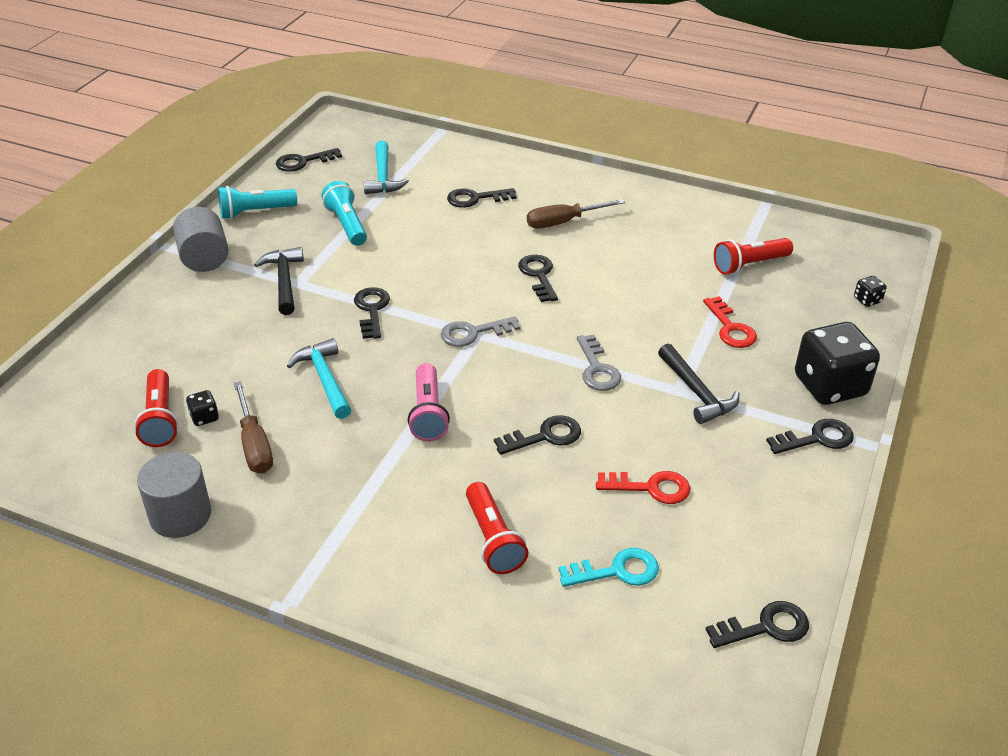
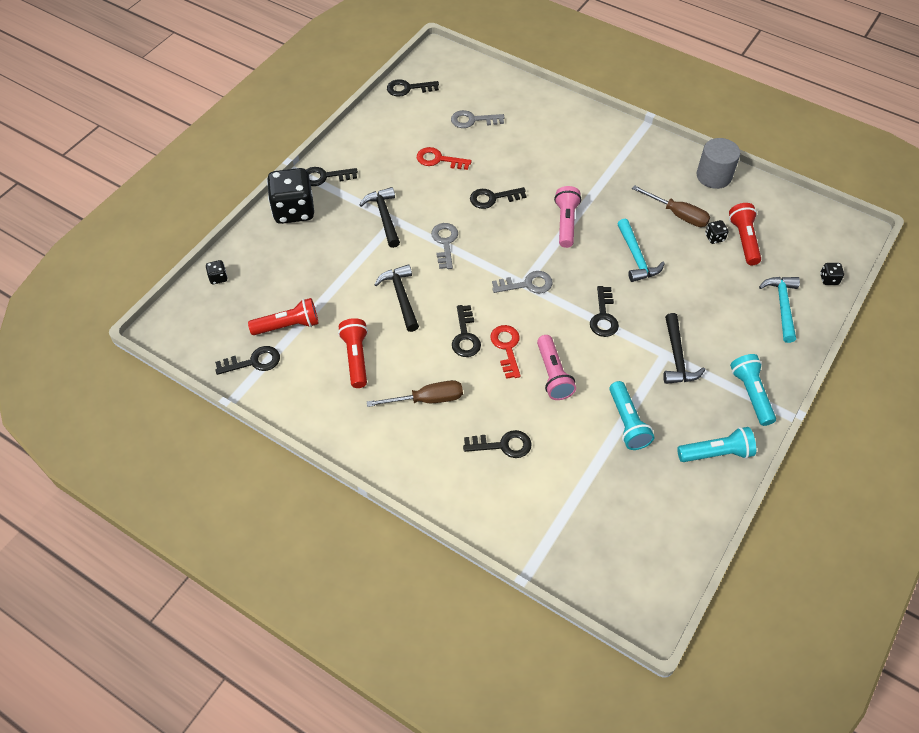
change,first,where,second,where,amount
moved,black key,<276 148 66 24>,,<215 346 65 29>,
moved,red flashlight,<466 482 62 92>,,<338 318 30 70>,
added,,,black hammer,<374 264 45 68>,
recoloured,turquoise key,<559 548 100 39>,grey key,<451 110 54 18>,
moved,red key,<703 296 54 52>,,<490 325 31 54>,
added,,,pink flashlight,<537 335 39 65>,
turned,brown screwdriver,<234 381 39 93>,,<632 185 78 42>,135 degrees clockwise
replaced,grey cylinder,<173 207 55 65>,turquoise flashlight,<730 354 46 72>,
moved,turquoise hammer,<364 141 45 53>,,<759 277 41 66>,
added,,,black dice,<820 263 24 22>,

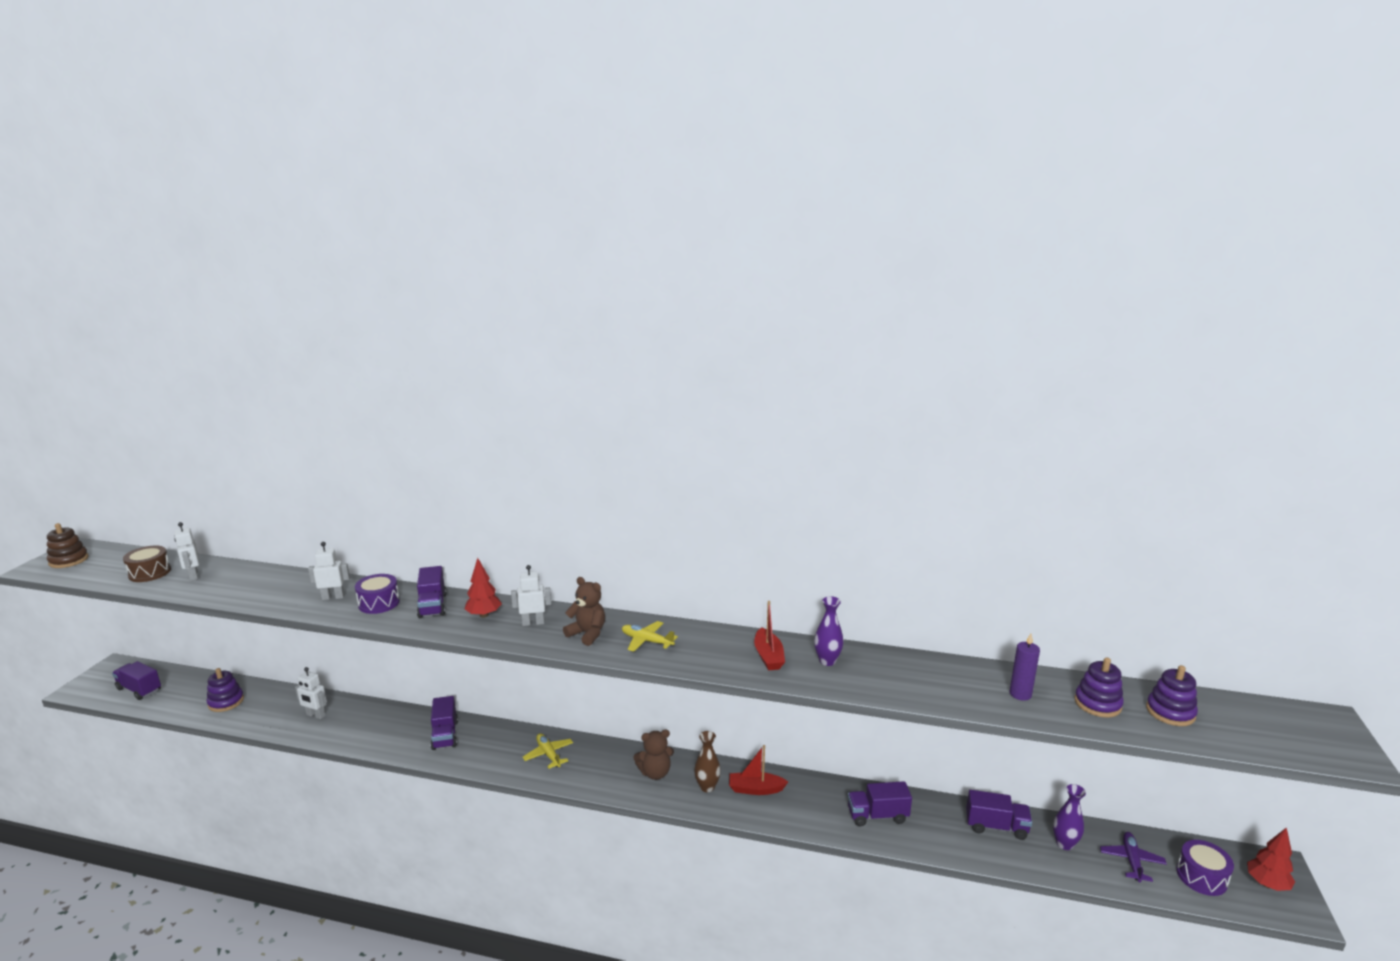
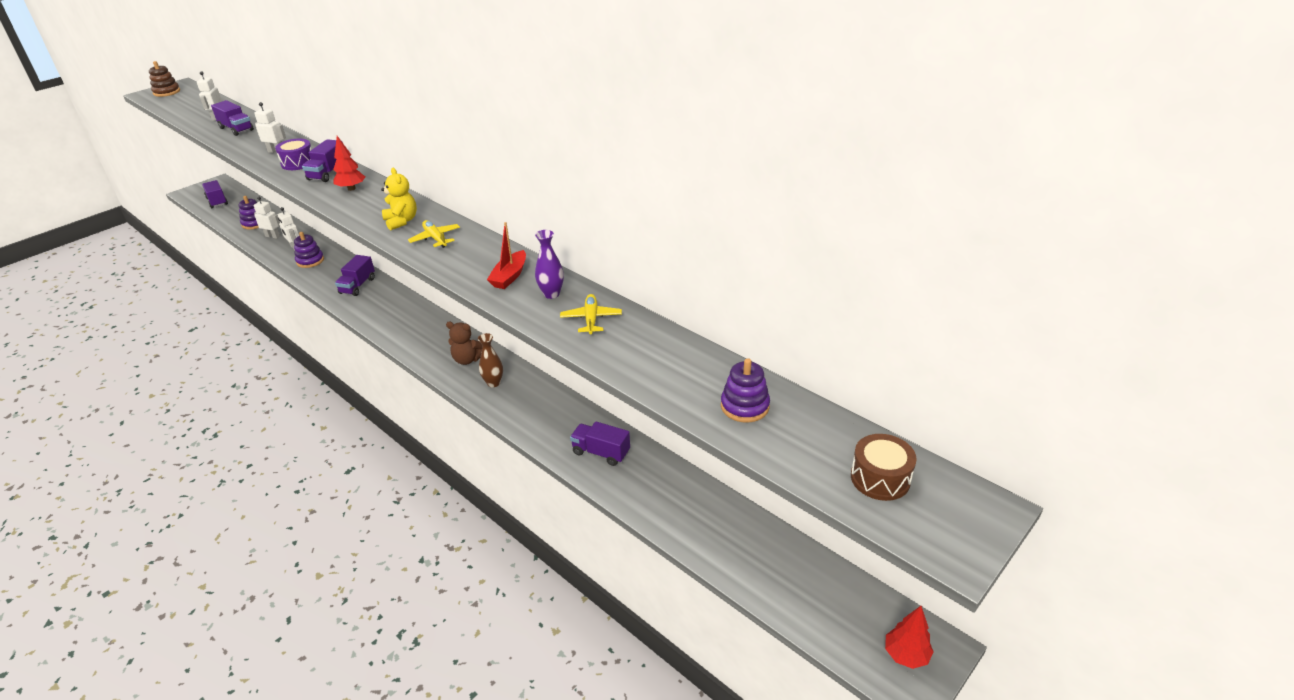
change,first,where,second,where,amount
moved,purple truck,<966 790 66 50>,,<211 100 43 36>,
moved,white robot,<511 565 40 61>,,<254 197 26 42>,
moved,purple stacking toy,<1146 665 52 61>,,<294 232 30 36>,
recoloured,brown teddy bear,<563 577 42 69>,yellow teddy bear,<381 168 36 62>,
moved,yellow plane,<523 733 50 36>,,<560 294 62 40>,
moved,brown drum,<123 546 48 36>,,<851 434 66 67>,
removed,red boat,<729 745 59 50>,,,
removed,purple candle,<1009 634 31 67>,,,
removed,purple vase,<1053 784 33 66>,,,
removed,purple plane,<1100 832 67 50>,,,
removed,purple drum,<1177 840 57 56>,,,

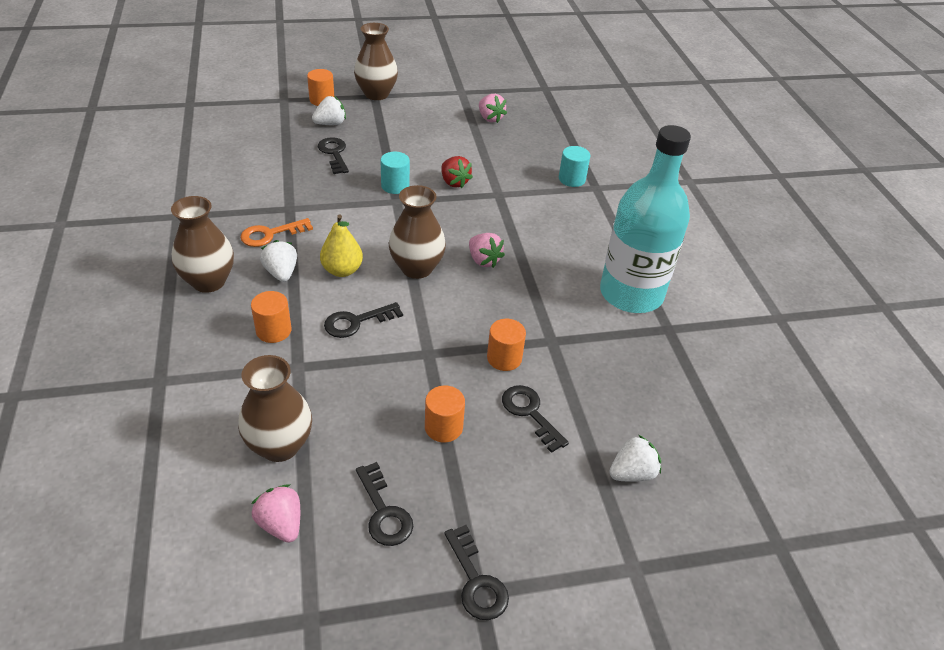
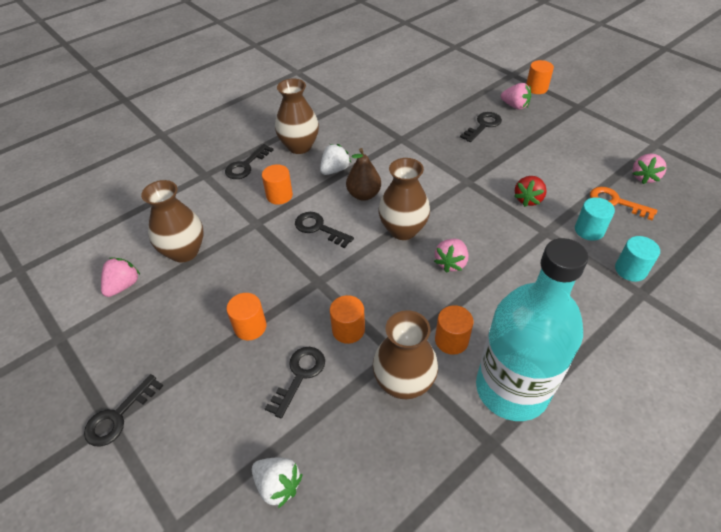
change,first,where,second,where,amount
moved,black key,<356 462 57 84>,,<225 144 49 35>,
recoloured,yellow pear,<320 215 43 62>,brown pear,<346 148 35 53>,
moved,brown vase,<354 23 44 77>,,<373 310 65 89>,
added,,,orange cylinder,<435 305 39 50>,
recoloured,white strawberry,<312 96 34 29>,pink strawberry,<501 83 30 27>,
moved,turquoise cylinder,<380 152 30 42>,,<575 197 40 44>,
moved,orange key,<240 218 73 29>,,<590 187 67 33>,

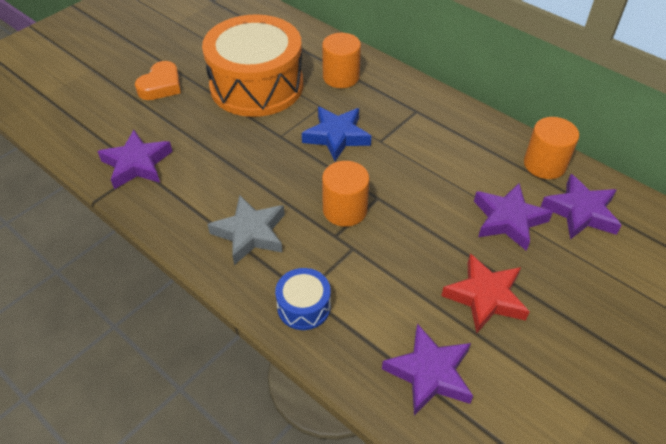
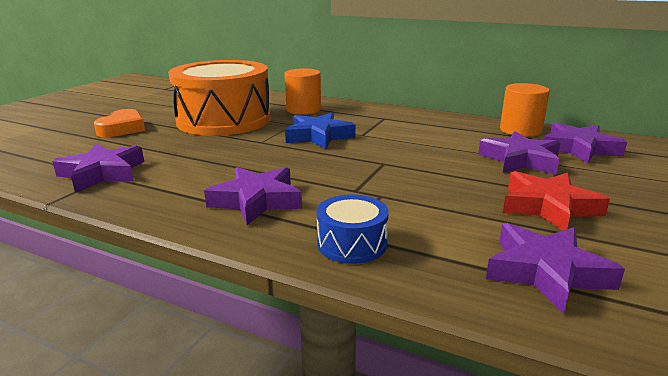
change,first,where,second,where,amount
recoloured,grey star,<207 195 78 70>,purple star,<204 167 98 58>,
removed,orange cylinder,<322 161 47 66>,,,

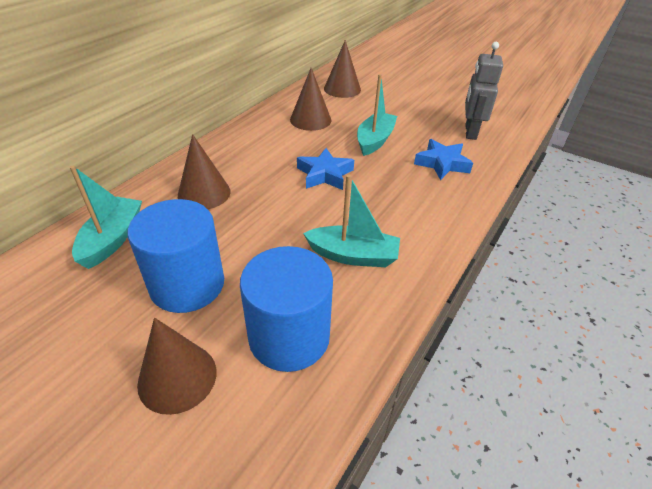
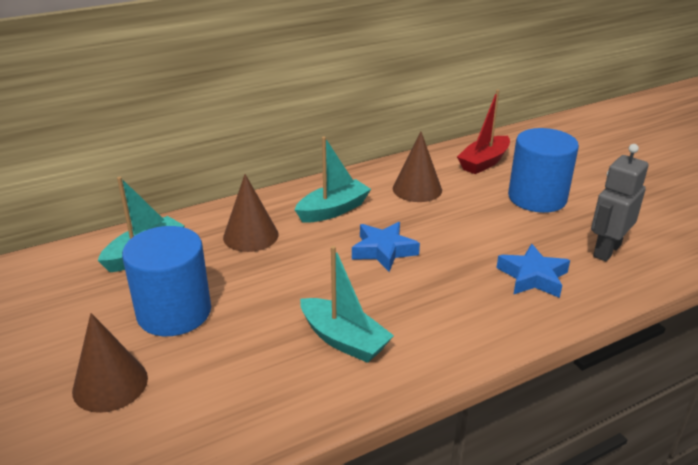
change,first,where,second,where,amount
moved,turquoise boat,<357 74 40 82>,,<295 137 76 86>,
replaced,brown cone,<324 40 37 58>,red boat,<457 89 53 85>,
moved,blue cylinder,<240 246 93 126>,,<508 128 71 85>,

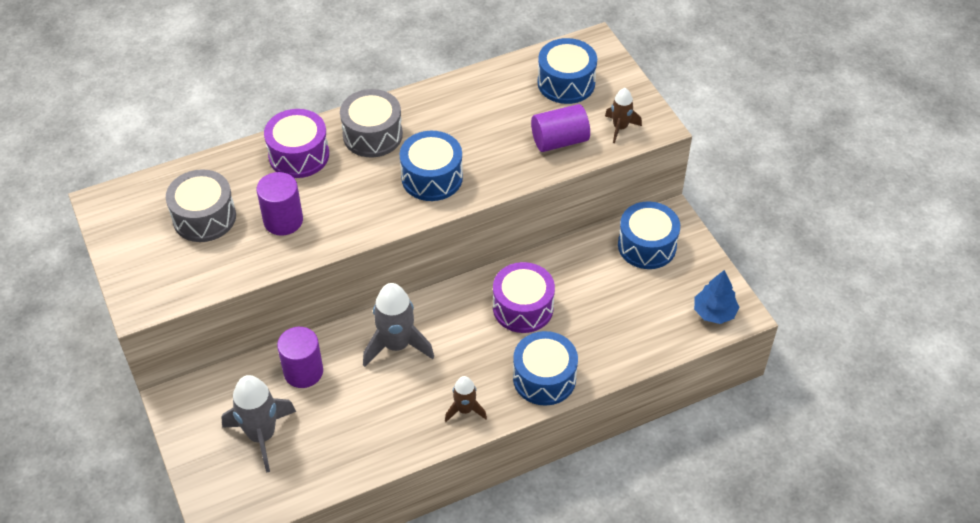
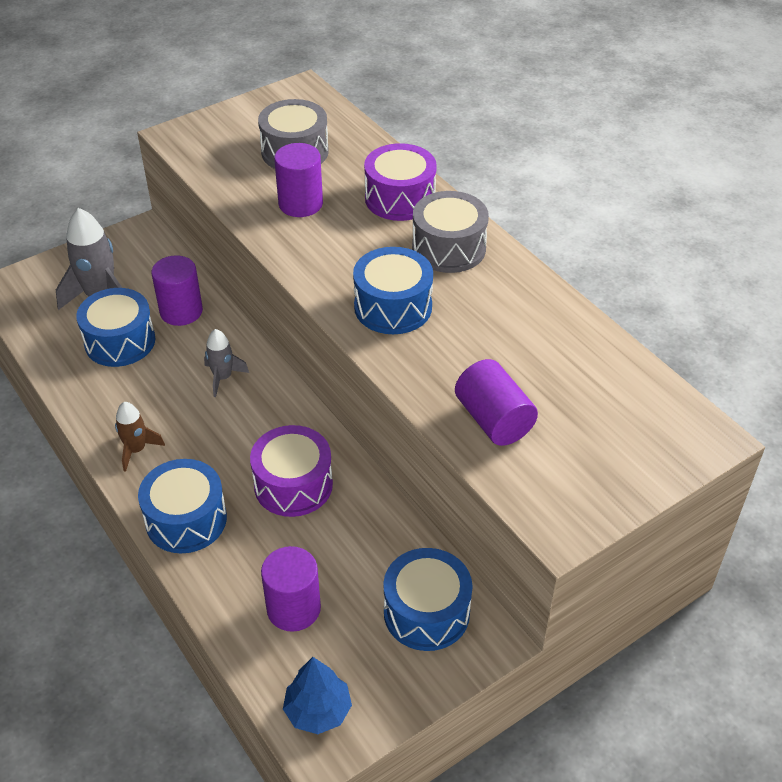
change,first,where,second,where,amount
moved,blue drum,<538 38 59 66>,,<76 288 79 79>,
resized,grey rocket,<363 283 71 84>,,<204 329 45 68>,x0.57
added,,,purple cylinder,<261 546 60 86>,
removed,brown rocket,<605 88 37 55>,,,

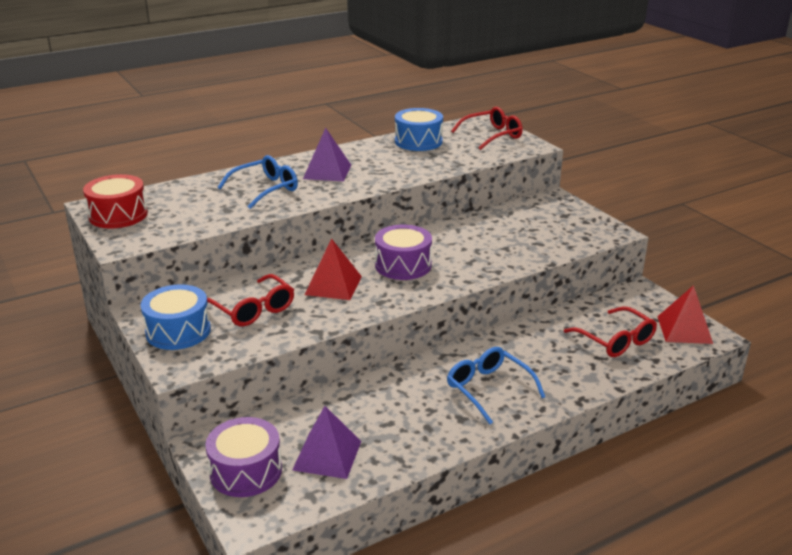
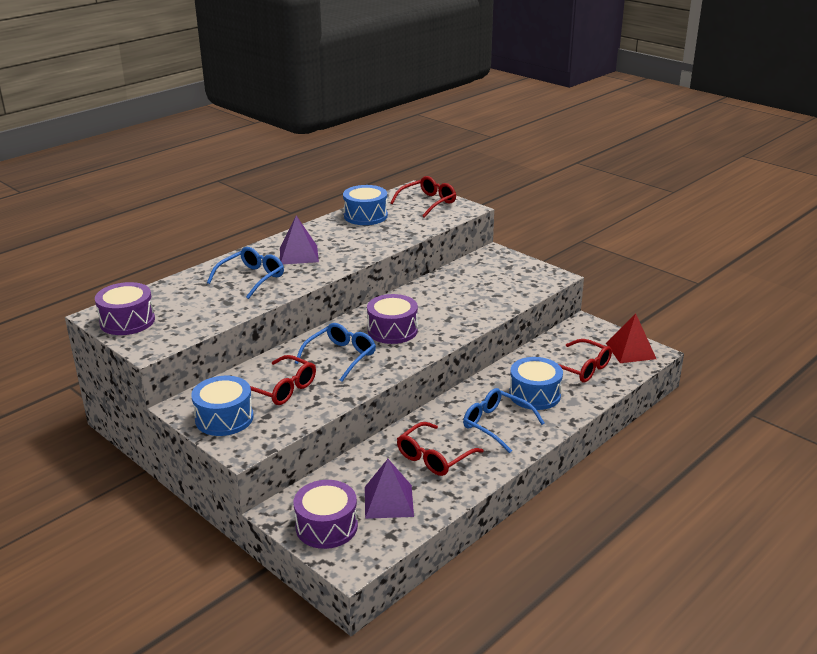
change,first,where,second,where,amount
recoloured,red drum,<83 174 65 54>,purple drum,<95 282 60 53>,
replaced,red pyramid,<304 238 58 62>,blue glasses,<295 323 81 59>,
added,,,red glasses,<397 422 87 54>,
added,,,blue drum,<509 357 54 53>,

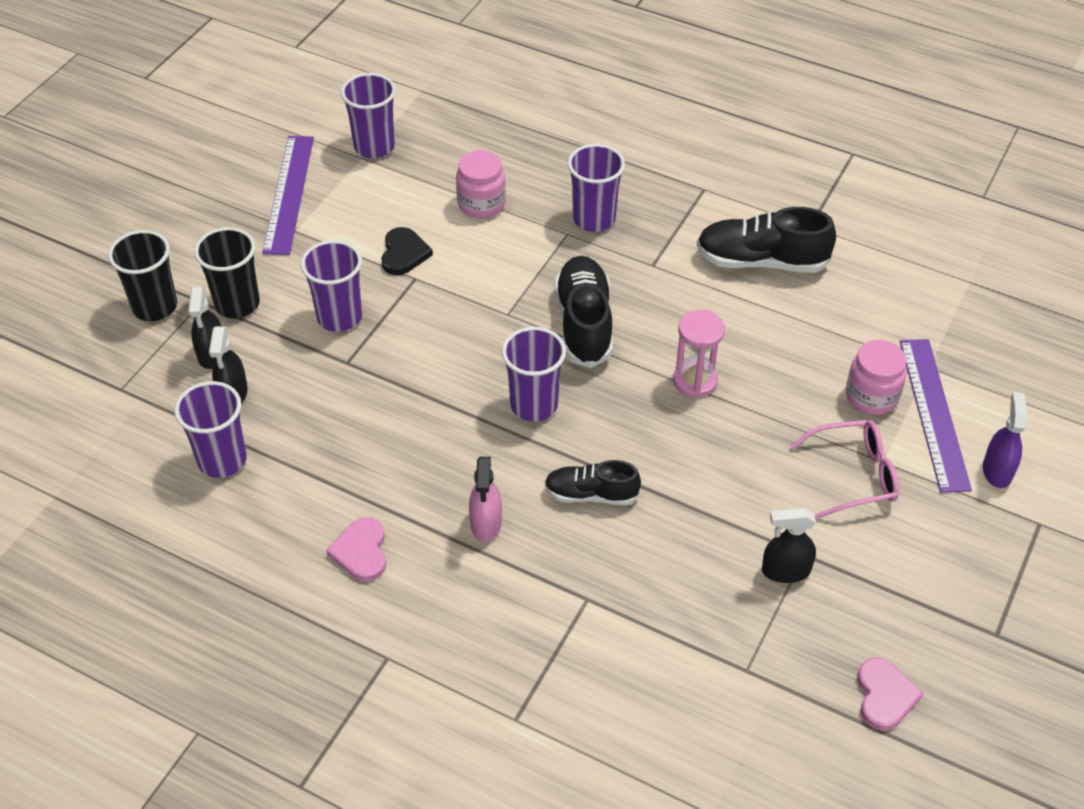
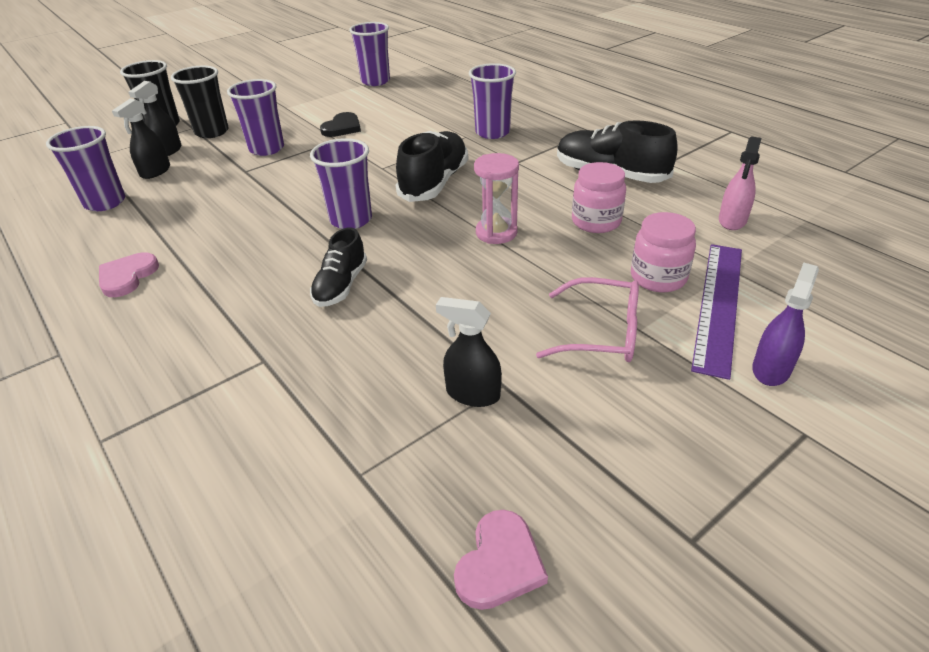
change,first,where,second,where,amount
turned,black shoe,<545 460 96 45>,,<310 227 57 80>,105 degrees counterclockwise
moved,pink jar,<456 150 50 68>,,<572 162 54 71>,
moved,pink spray bottle,<469 457 33 85>,,<719 136 43 94>,
removed,purple ruler,<262 136 52 119>,,,

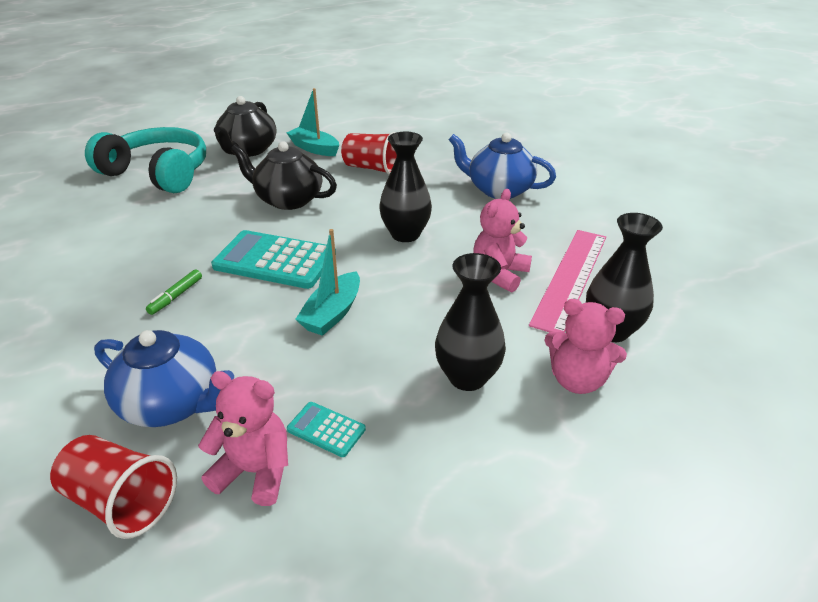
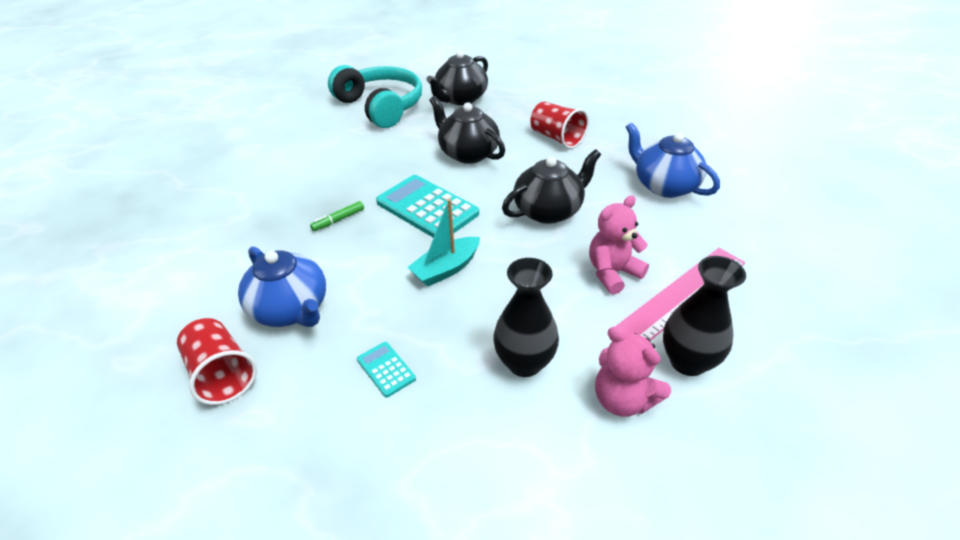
change,first,where,second,where,amount
replaced,black vase,<379 132 53 110>,black teapot,<502 149 99 75>,
removed,pink teddy bear,<198 371 90 135>,,,
removed,turquoise boat,<286 88 53 68>,,,

